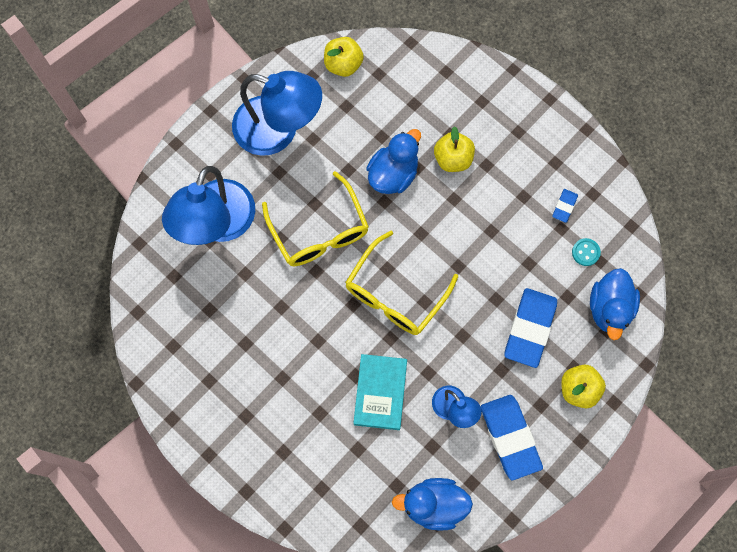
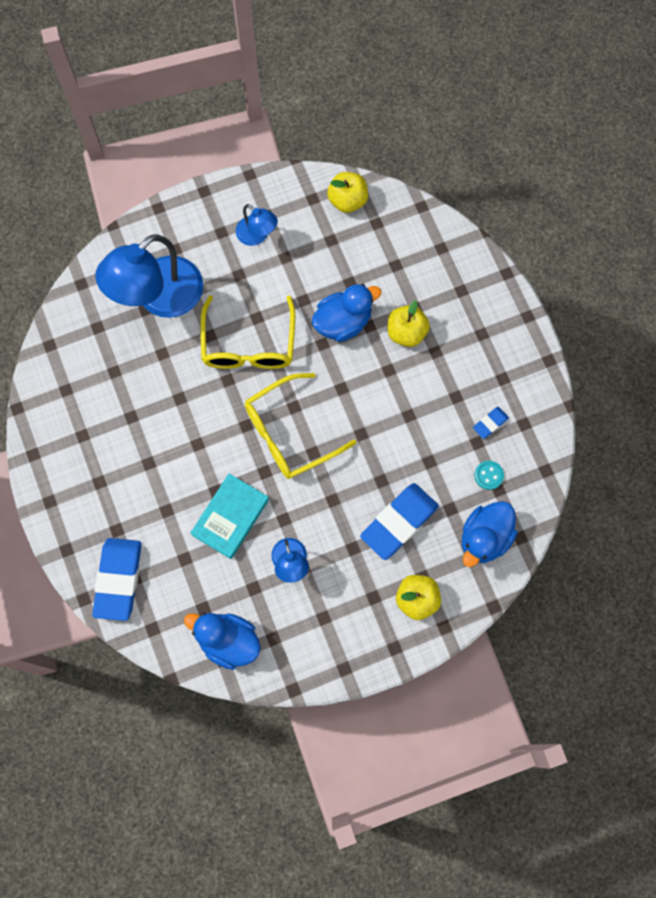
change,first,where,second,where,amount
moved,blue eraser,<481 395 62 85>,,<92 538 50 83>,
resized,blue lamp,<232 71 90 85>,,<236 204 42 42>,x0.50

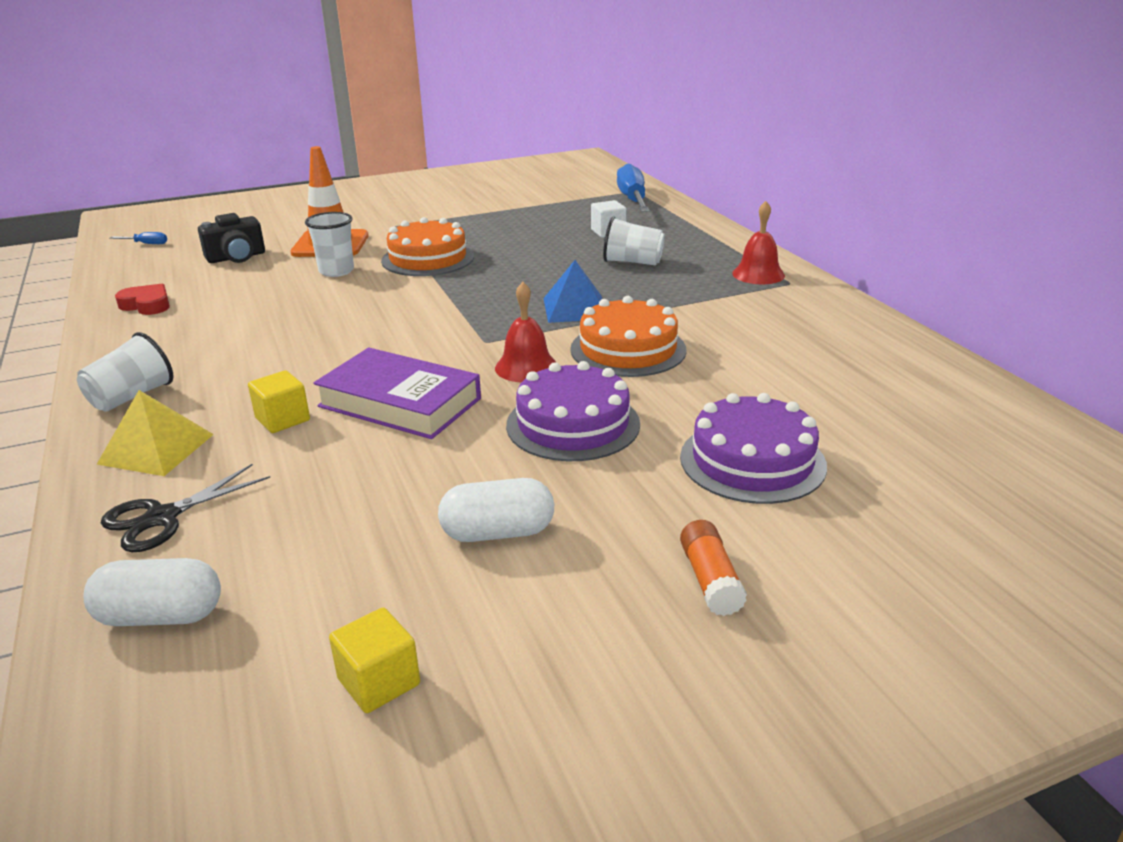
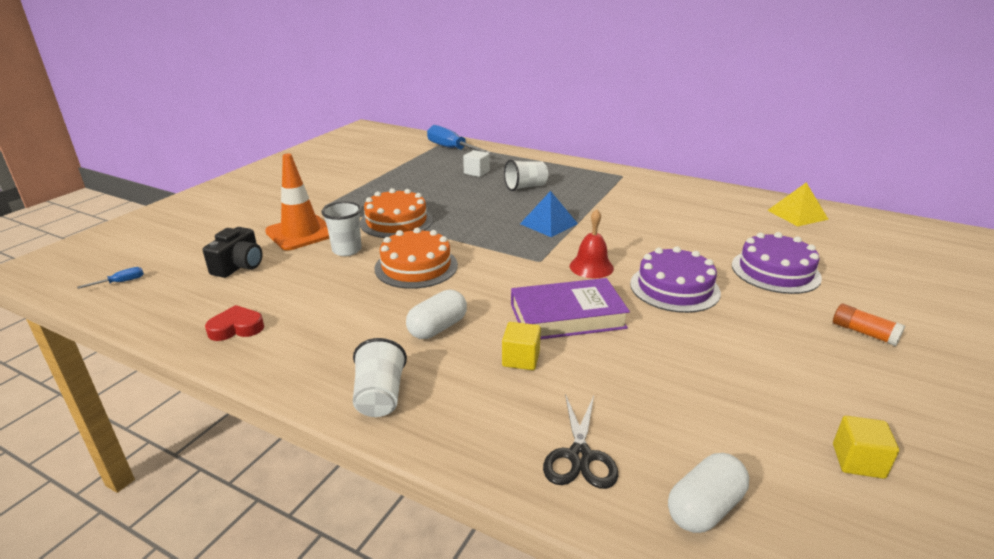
change,first,where,second,where,amount
moved,orange cake,<570 296 116 81>,,<374 228 84 61>,
moved,white capsule,<438 478 116 64>,,<406 290 61 49>,
moved,yellow pyramid,<97 390 117 86>,,<767 182 62 44>,
removed,red bell,<732 201 53 83>,,,

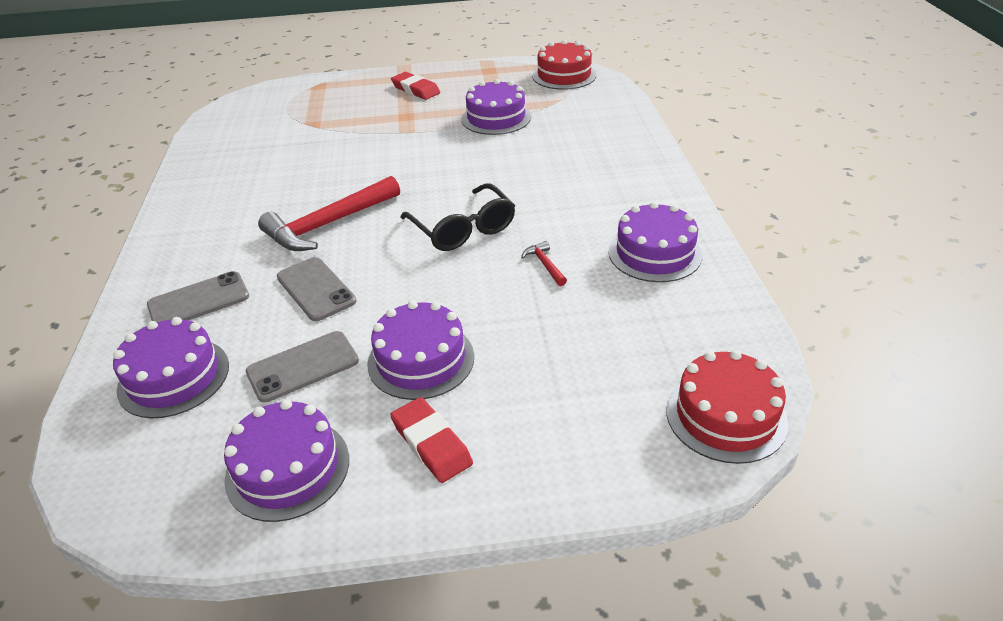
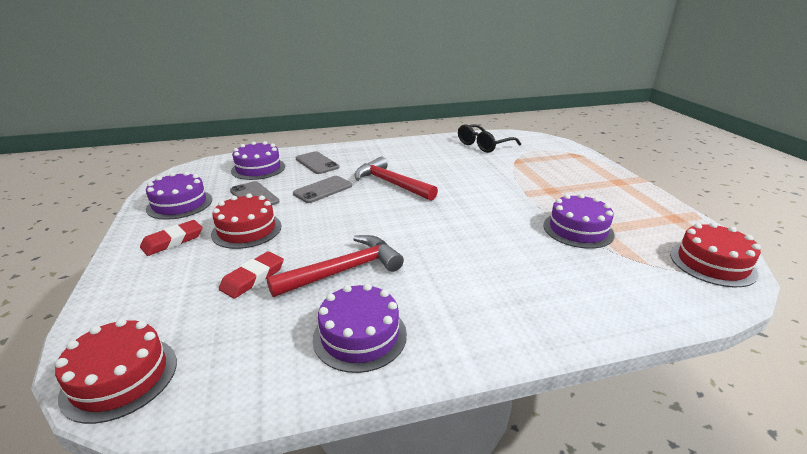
change,first,where,second,where,amount
recoloured,purple cake,<367 301 107 99>,red cake,<211 193 70 56>,
moved,red eraser,<391 72 49 28>,,<219 251 65 48>,
resized,red hammer,<521 241 46 45>,,<266 235 138 62>,x2.37
moved,black glasses,<400 183 115 68>,,<458 124 63 29>,

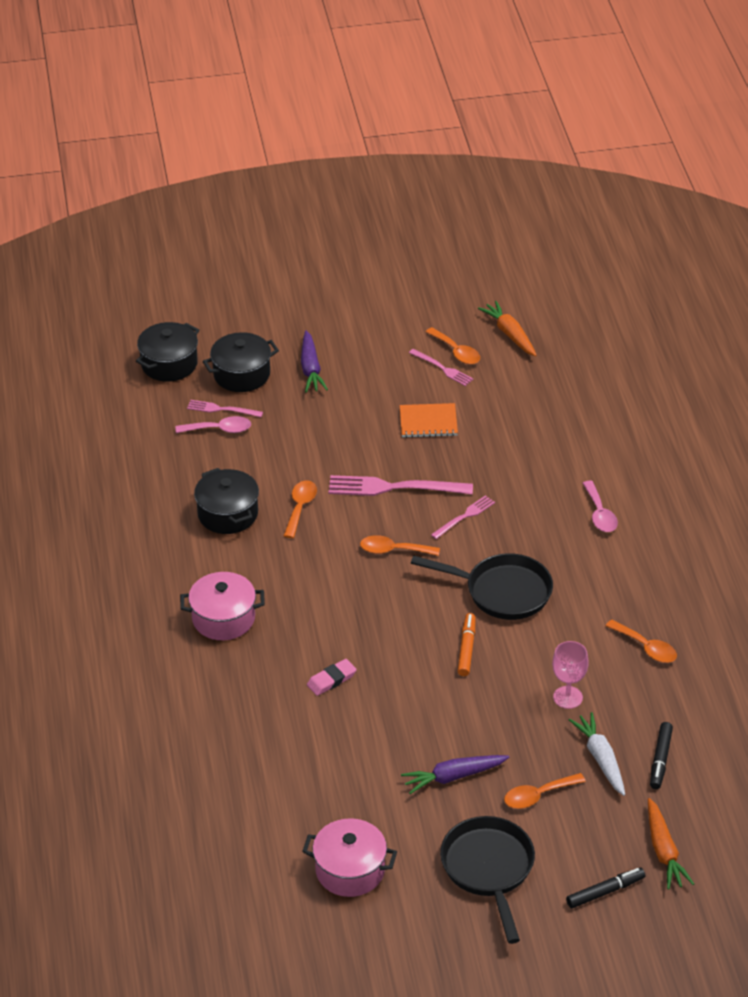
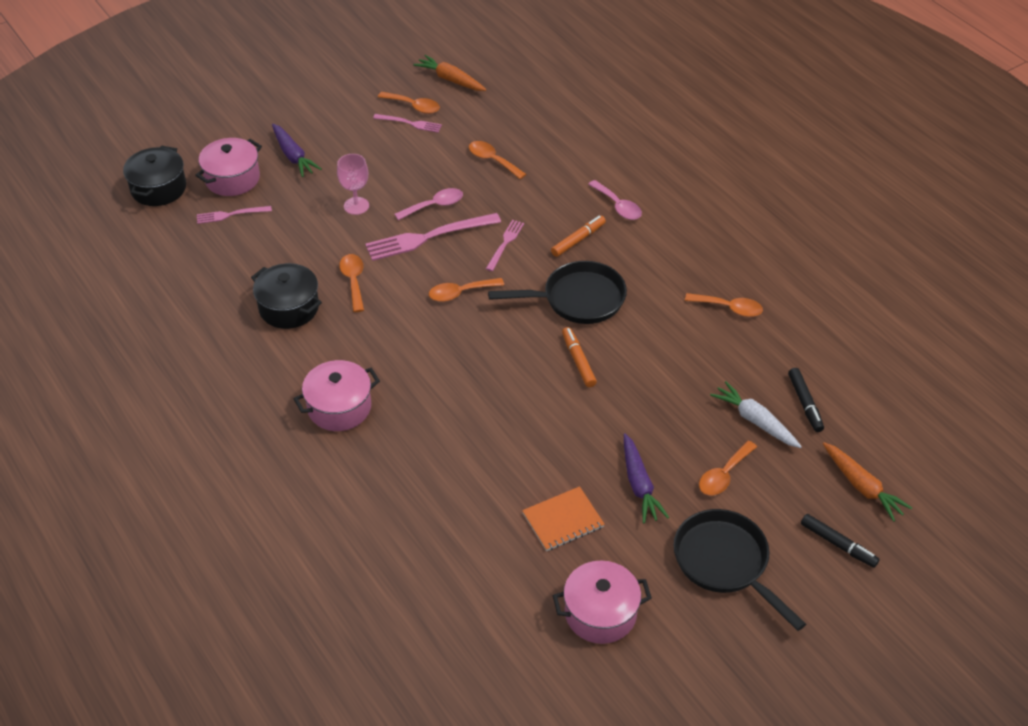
change,first,where,second,where,amount
recoloured,black pot,<203 332 76 60>,pink pot,<195 138 67 58>,
moved,pink goblet,<552 641 37 68>,,<337 154 32 61>,
moved,pink spoon,<176 416 75 17>,,<395 188 68 32>,
added,,,orange spoon,<469 141 57 38>,
moved,orange notebook,<400 403 58 35>,,<522 486 83 65>,
added,,,orange marker,<551 216 55 41>,
turned,purple carrot,<401 755 108 39>,,<624 433 45 90>,60 degrees counterclockwise
turned,black marker,<566 868 79 40>,,<801 514 79 54>,90 degrees clockwise
removed,pink eraser,<307 659 50 37>,,,

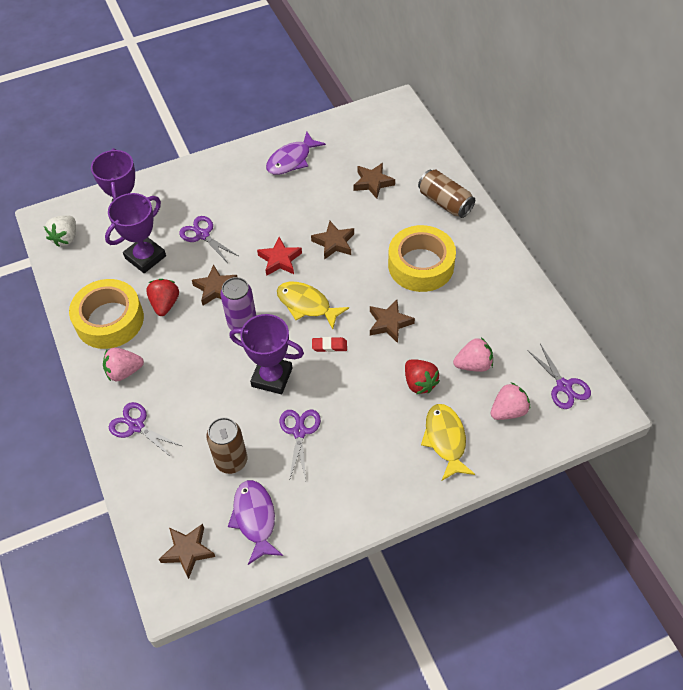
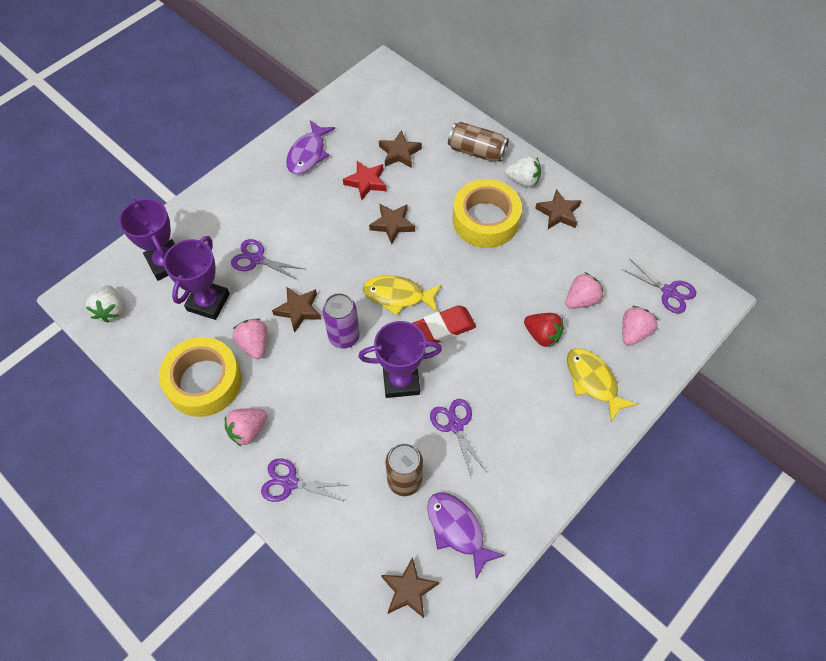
change,first,where,second,where,amount
recoloured,red strawberry,<146 279 33 37>,pink strawberry,<233 318 35 41>,
moved,red star,<257 237 45 39>,,<343 161 44 40>,
resized,red eraser,<312 337 35 15>,,<412 305 64 42>,x1.89
added,,,white strawberry,<504 156 37 31>,
moved,brown star,<370 300 45 43>,,<535 189 46 40>,

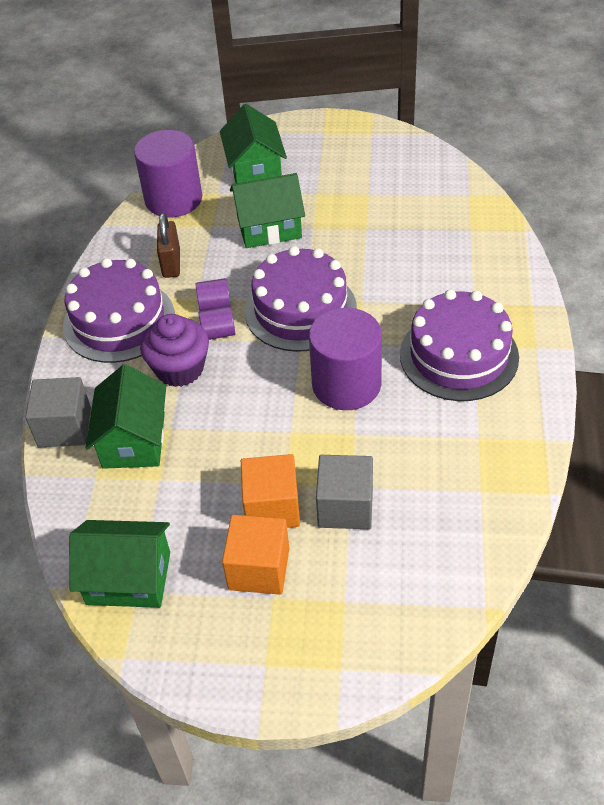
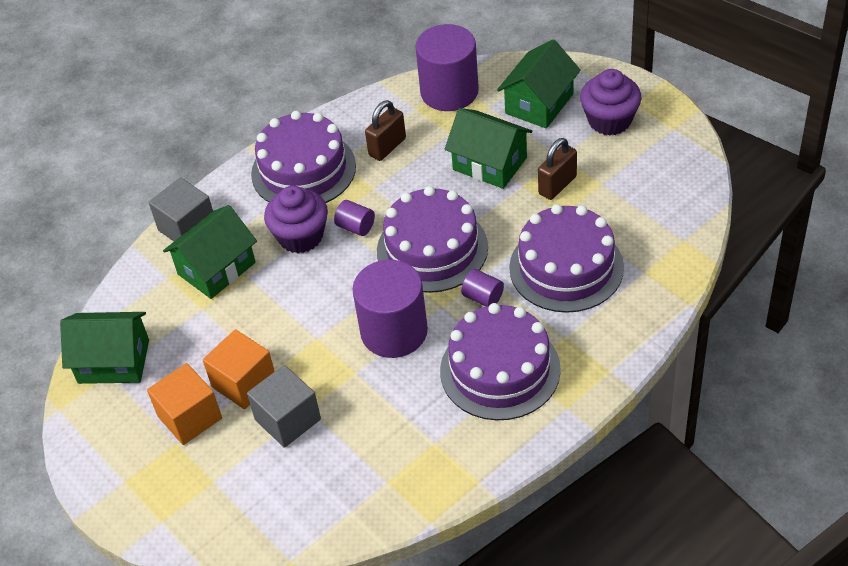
change,first,where,second,where,amount
turned,green house,<69 520 101 88>,,<60 312 89 72>,45 degrees counterclockwise
moved,purple cylinder,<196 278 35 33>,,<461 269 43 38>,
added,,,purple cake,<509 204 115 109>,
added,,,brown padlock,<538 138 39 62>,
added,,,purple cupcake,<580 69 62 66>,

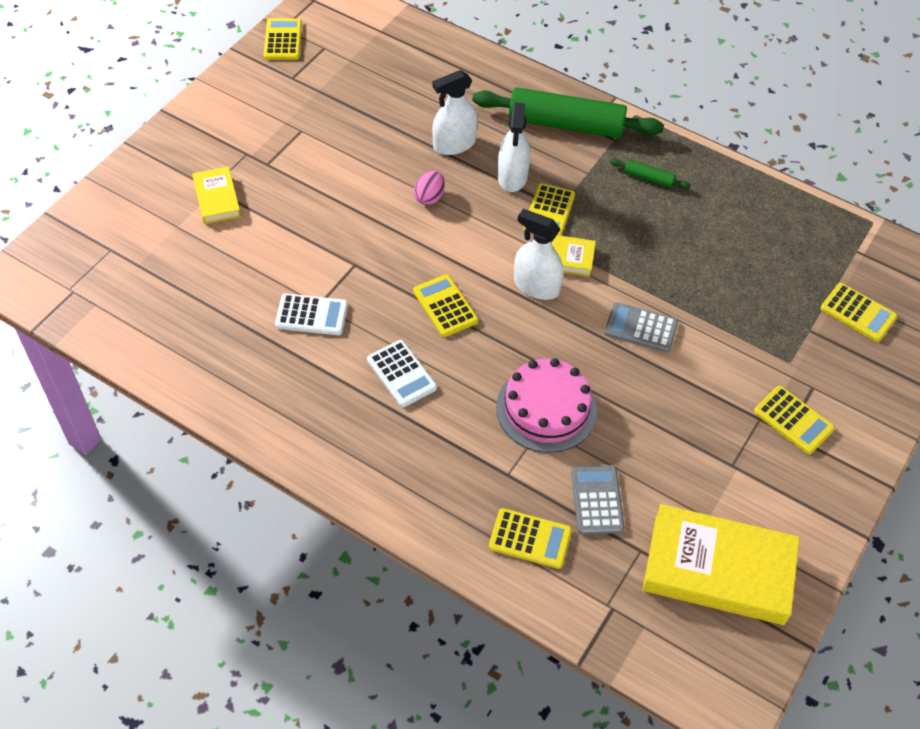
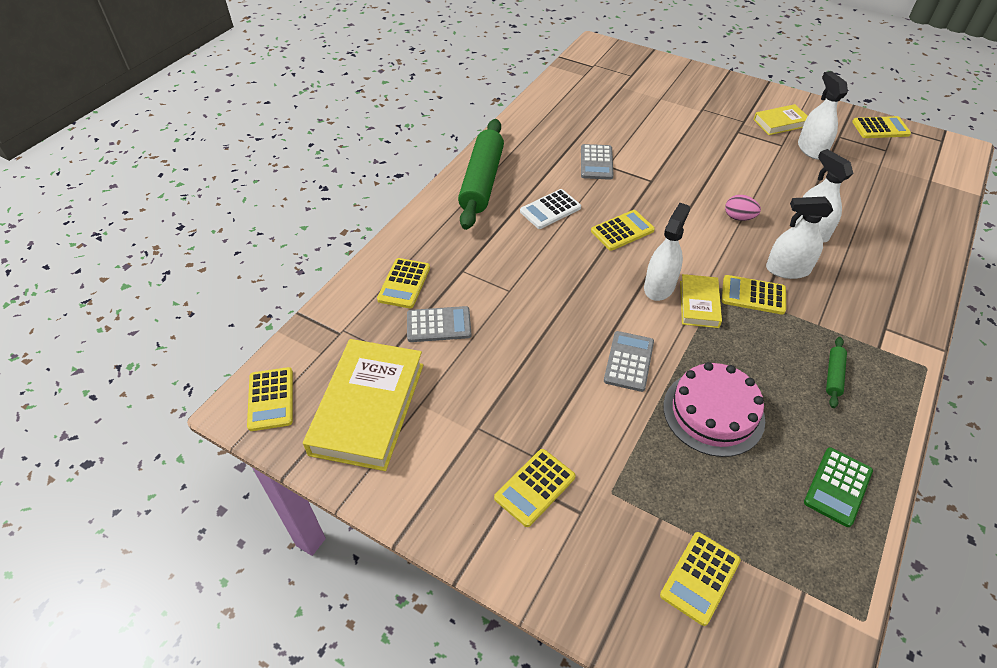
change,first,where,second,where,amount
added,,,yellow calculator,<247 367 46 64>,
moved,green rolling pin,<472 87 192 51>,,<458 119 46 111>,
recoloured,white calculator,<275 293 73 42>,grey calculator,<581 144 33 36>,
moved,pink cake,<496 358 101 95>,,<663 362 102 95>,
moved,yellow book,<192 166 49 58>,,<754 104 54 31>,
added,,,white spray bottle,<798 71 50 89>,
added,,,green calculator,<804 448 69 79>,

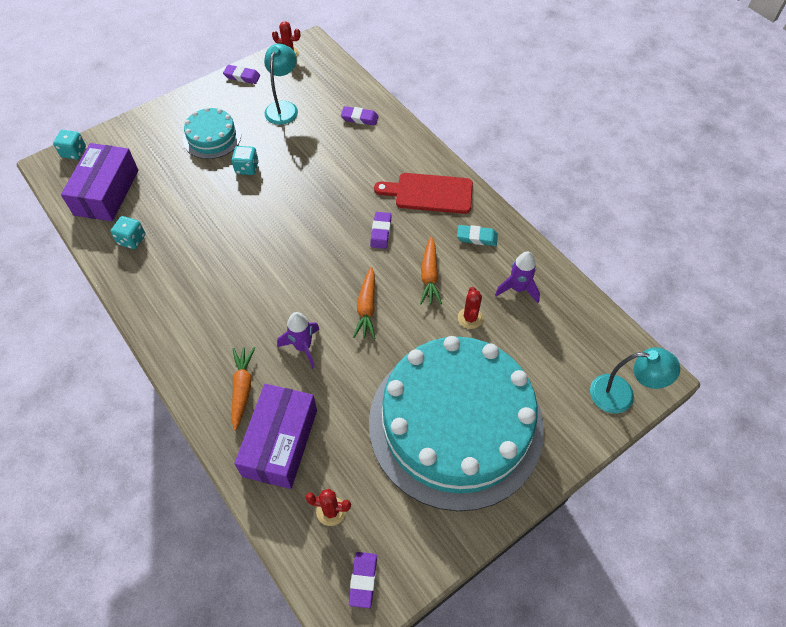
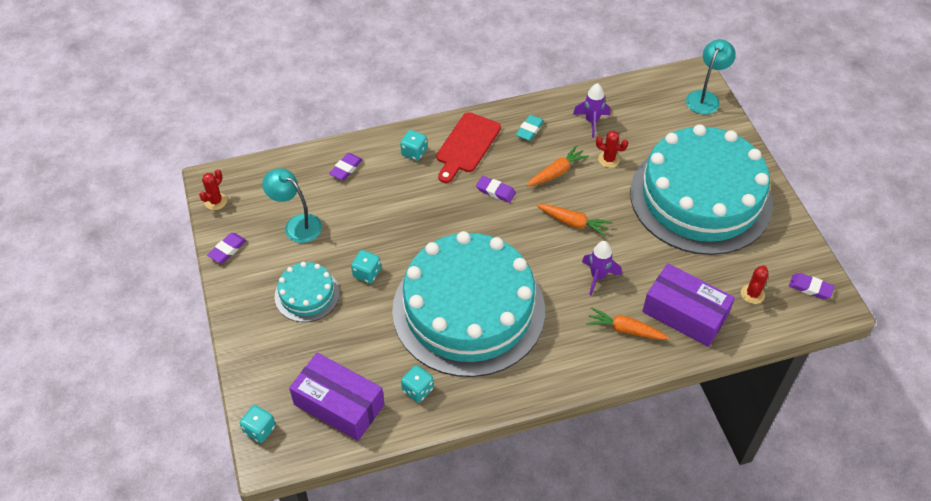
change,first,where,second,where,amount
added,,,turquoise cake,<392 231 153 146>,
added,,,turquoise dice,<400 130 27 31>,
turned,orange carrot,<420 236 22 69>,,<527 145 62 41>,60 degrees counterclockwise

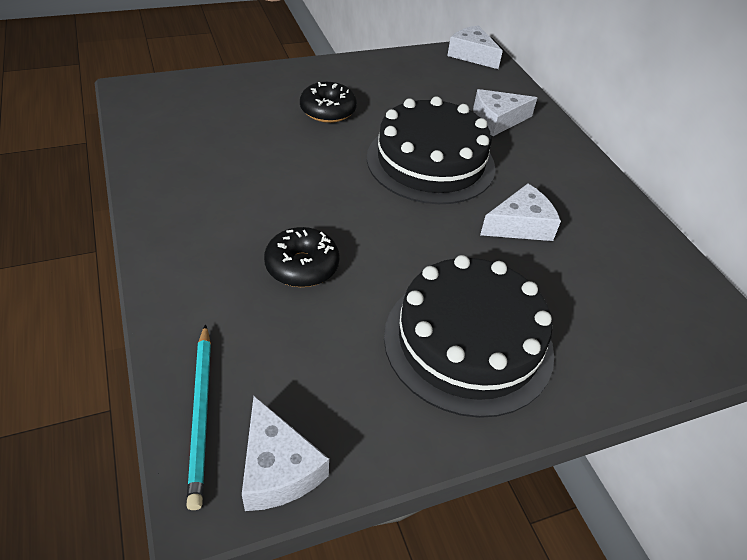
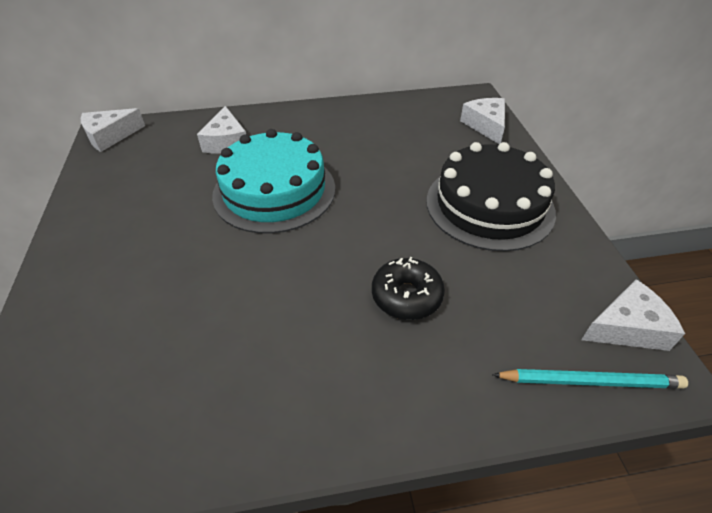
change,first,where,second,where,amount
recoloured,black cake,<367 96 128 108>,turquoise cake,<212 129 123 105>,
moved,white cheese,<480 183 81 58>,,<460 98 45 46>,
removed,black donut,<300 82 57 41>,,,

